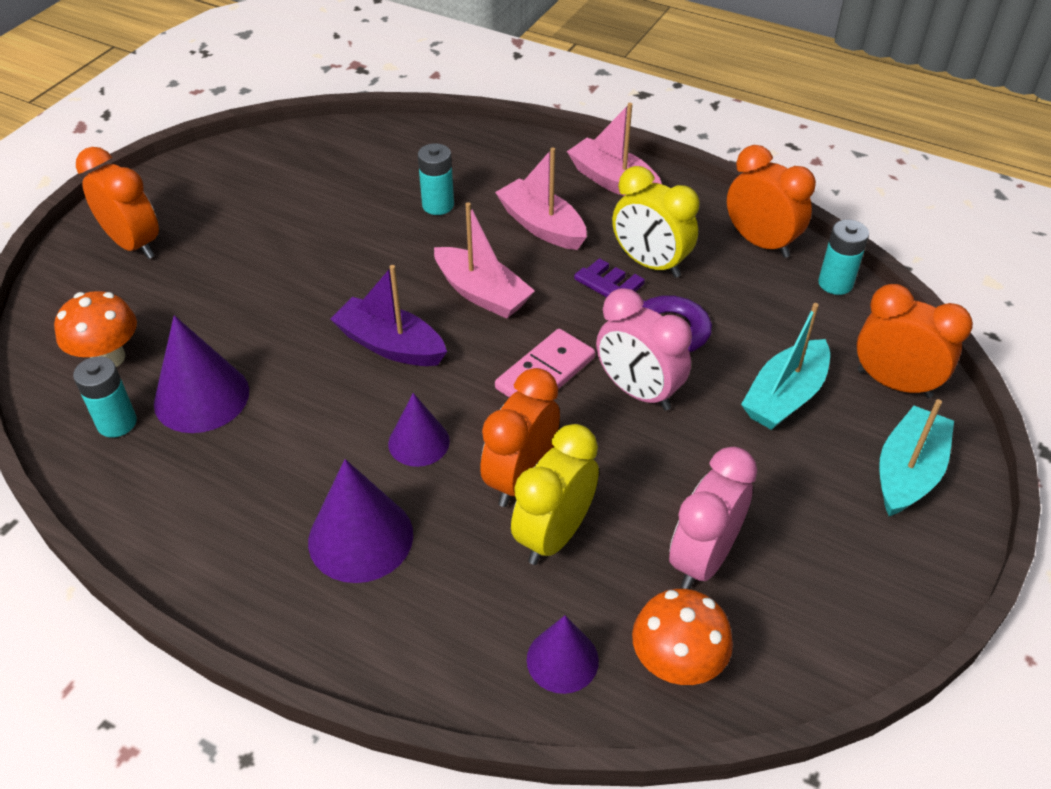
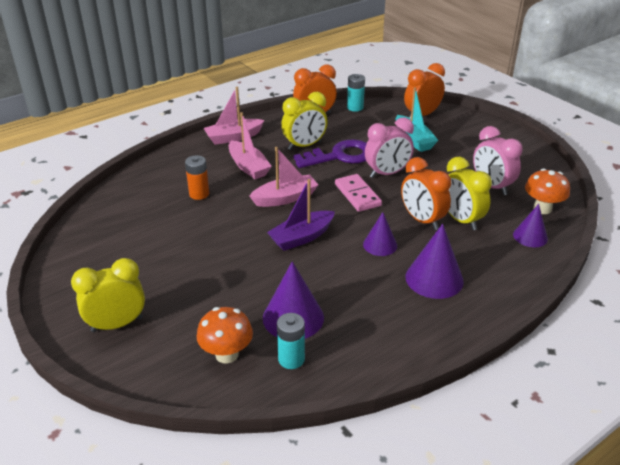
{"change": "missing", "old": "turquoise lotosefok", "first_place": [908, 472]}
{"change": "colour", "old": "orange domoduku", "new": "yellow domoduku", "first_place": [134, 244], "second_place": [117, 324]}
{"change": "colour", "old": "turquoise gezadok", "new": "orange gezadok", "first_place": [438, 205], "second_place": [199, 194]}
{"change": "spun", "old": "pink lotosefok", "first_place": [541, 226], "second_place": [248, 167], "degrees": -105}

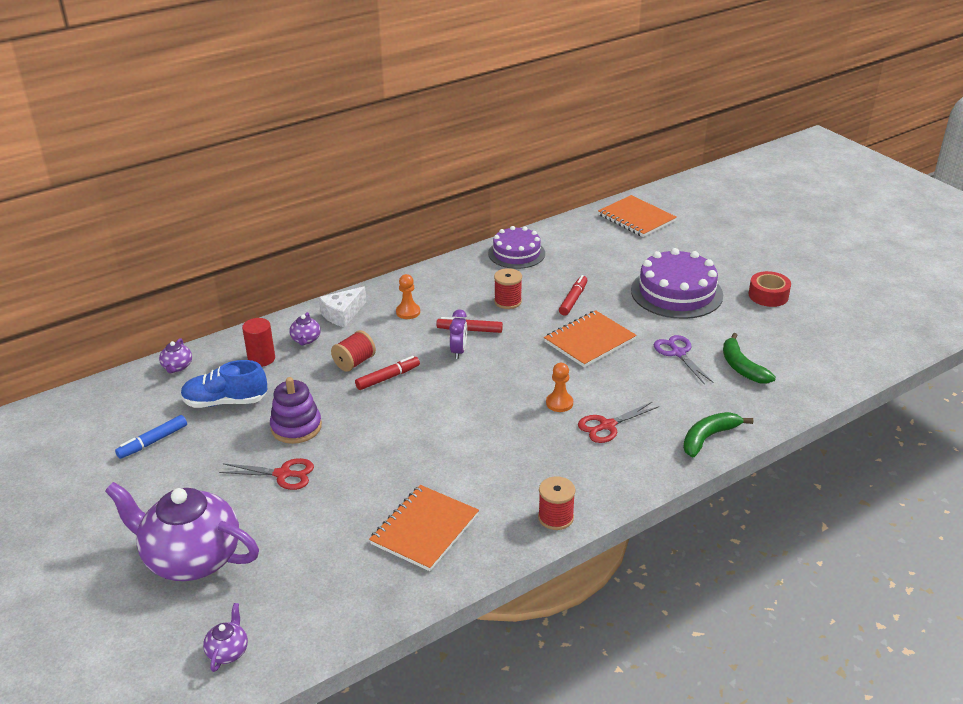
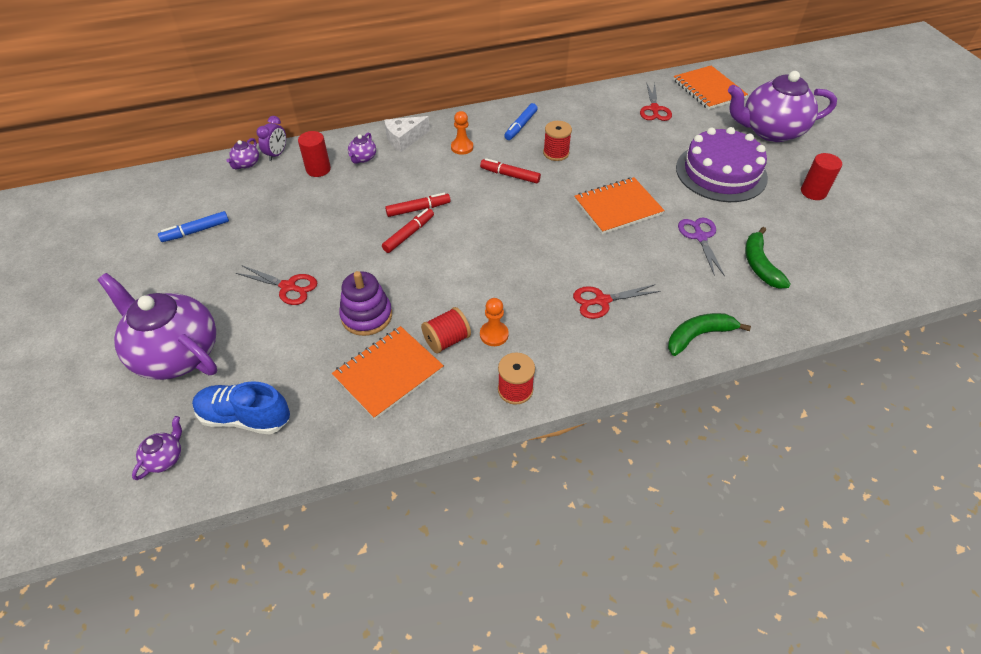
{"change": "missing", "old": "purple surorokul", "first_place": [516, 253]}
{"change": "appeared", "new": "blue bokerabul", "second_place": [520, 126]}
{"change": "appeared", "new": "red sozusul", "second_place": [654, 109]}
{"change": "appeared", "new": "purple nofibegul", "second_place": [770, 131]}
{"change": "relocated", "old": "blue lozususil", "first_place": [225, 402], "second_place": [245, 417]}
{"change": "relocated", "old": "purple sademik", "first_place": [296, 427], "second_place": [366, 316]}
{"change": "relocated", "old": "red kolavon", "first_place": [354, 362], "second_place": [446, 340]}
{"change": "relocated", "old": "purple domoduku", "first_place": [459, 351], "second_place": [277, 154]}
{"change": "relocated", "old": "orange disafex", "first_place": [559, 403], "second_place": [494, 334]}
{"change": "relocated", "old": "red bokerabul", "first_place": [573, 299], "second_place": [409, 234]}
{"change": "exchanged", "old": "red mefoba", "new": "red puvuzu", "first_place": [768, 295], "second_place": [813, 192]}

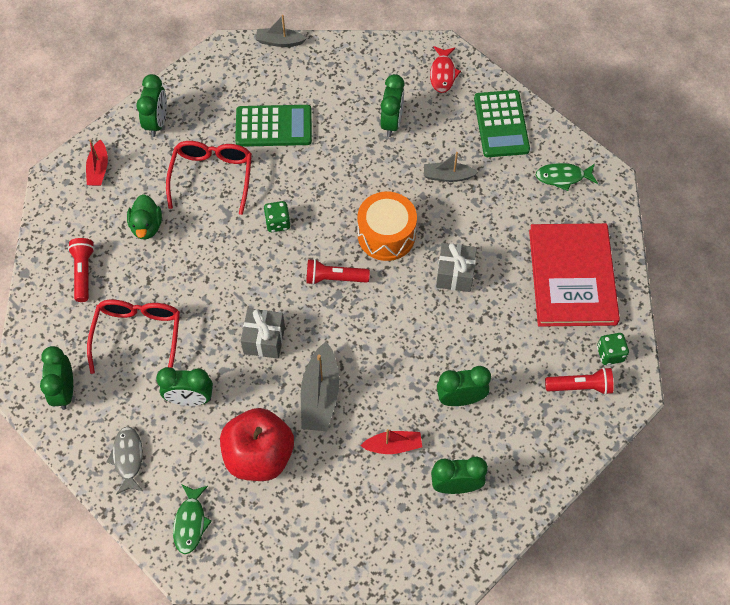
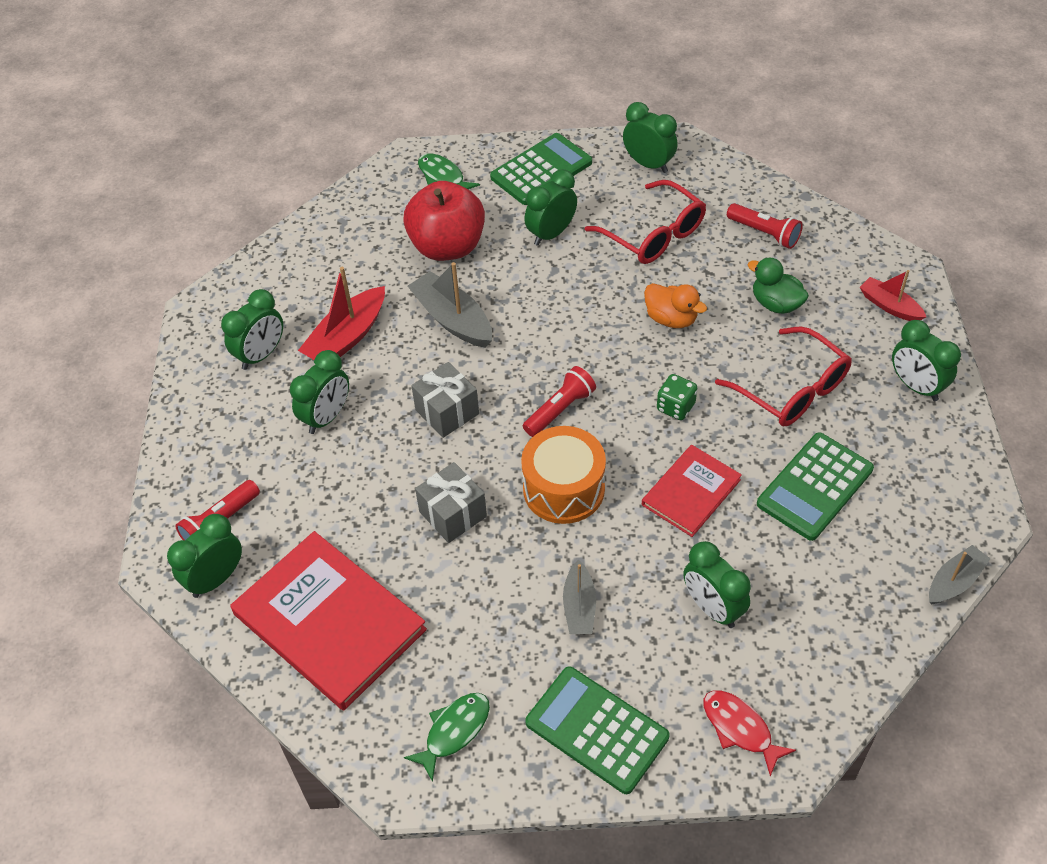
{"change": "appeared", "new": "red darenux", "second_place": [691, 492]}
{"change": "appeared", "new": "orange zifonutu", "second_place": [671, 319]}
{"change": "relocated", "old": "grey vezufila", "first_place": [264, 340], "second_place": [447, 412]}
{"change": "exchanged", "old": "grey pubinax", "new": "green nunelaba", "first_place": [128, 458], "second_place": [541, 170]}
{"change": "exchanged", "old": "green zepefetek", "new": "green domoduku", "first_place": [610, 354], "second_place": [216, 579]}
{"change": "spun", "old": "grey lotosefok", "first_place": [448, 176], "second_place": [579, 606], "degrees": 135}
{"change": "size", "old": "red lotosefok", "first_place": [393, 446], "second_place": [347, 337], "factor": 1.59}

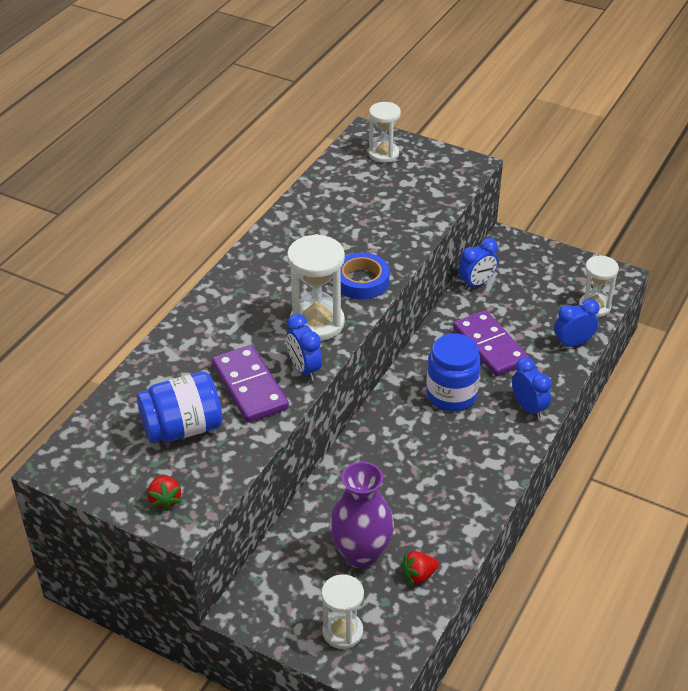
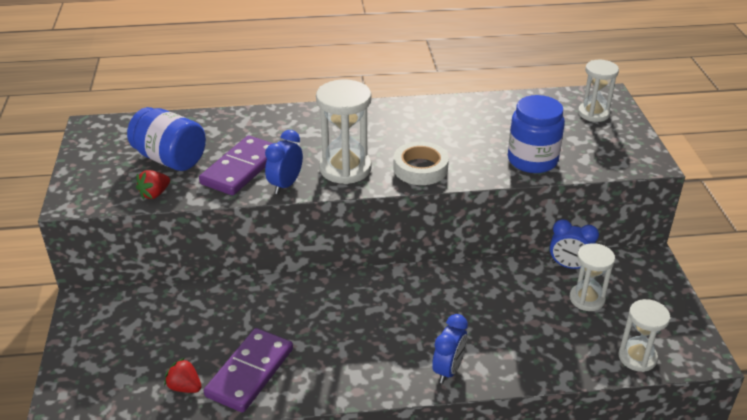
{"change": "missing", "old": "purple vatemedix", "first_place": [361, 554]}
{"change": "missing", "old": "blue domoduku", "first_place": [573, 343]}
{"change": "relocated", "old": "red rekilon", "first_place": [165, 500], "second_place": [154, 194]}
{"change": "relocated", "old": "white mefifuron", "first_place": [342, 631], "second_place": [587, 299]}
{"change": "relocated", "old": "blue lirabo", "first_place": [451, 395], "second_place": [532, 160]}
{"change": "relocated", "old": "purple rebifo", "first_place": [490, 346], "second_place": [250, 372]}
{"change": "colour", "old": "blue mefoba", "new": "white mefoba", "first_place": [361, 281], "second_place": [420, 168]}

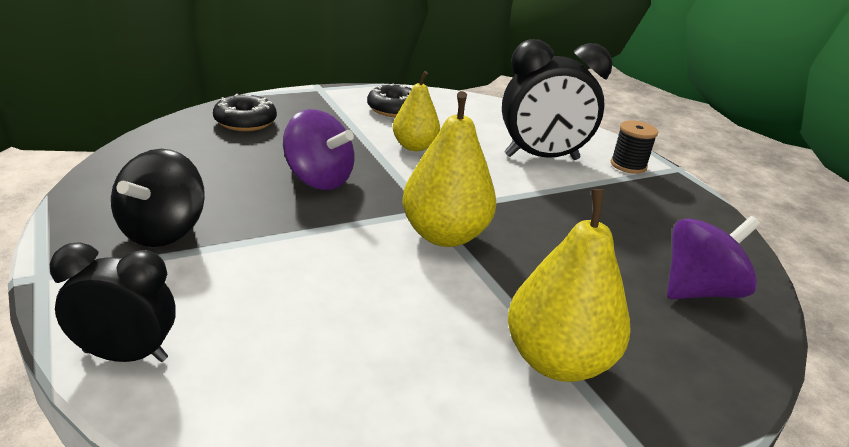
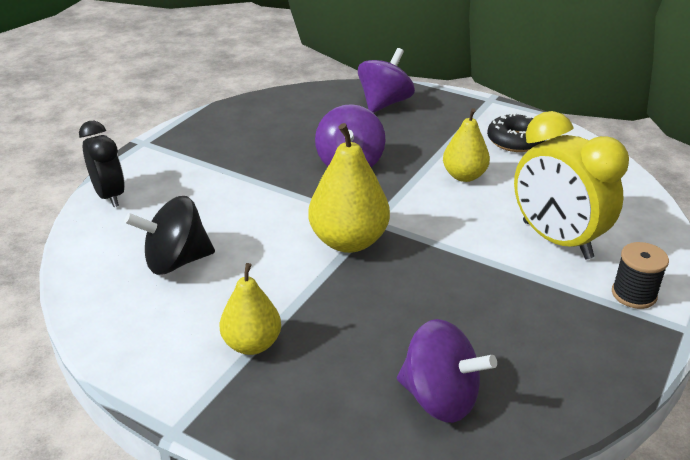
{"change": "relocated", "old": "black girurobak", "first_place": [163, 231], "second_place": [176, 261]}
{"change": "exchanged", "old": "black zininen", "new": "purple girurobak", "first_place": [245, 122], "second_place": [384, 103]}
{"change": "colour", "old": "black domoduku", "new": "yellow domoduku", "first_place": [541, 157], "second_place": [556, 240]}
{"change": "size", "old": "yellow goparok", "first_place": [557, 361], "second_place": [252, 344], "factor": 0.65}

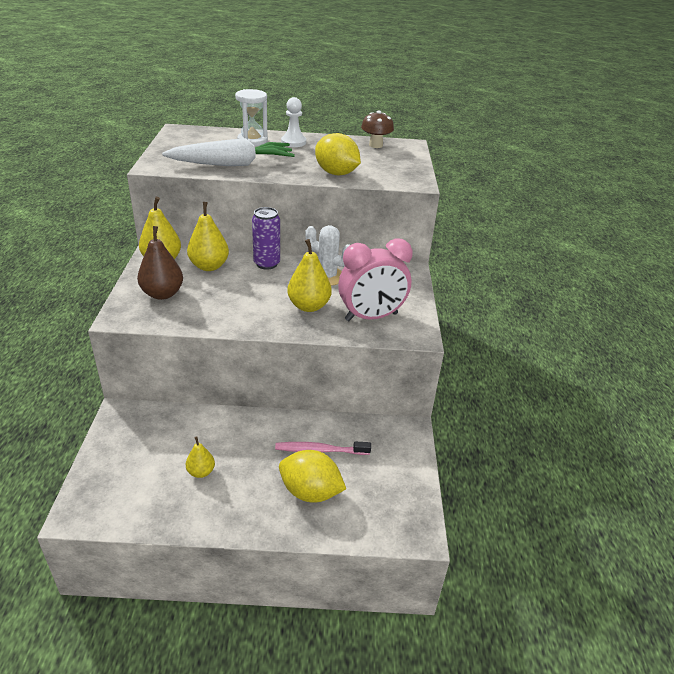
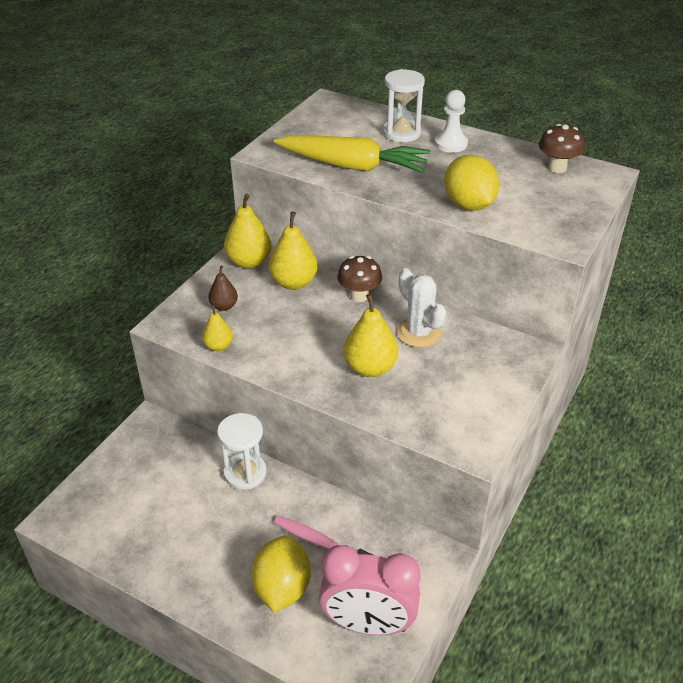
{"change": "appeared", "new": "white mefifuron", "second_place": [245, 473]}
{"change": "relocated", "old": "yellow goparok", "first_place": [201, 472], "second_place": [218, 346]}
{"change": "relocated", "old": "pink domoduku", "first_place": [371, 317], "second_place": [368, 624]}
{"change": "exchanged", "old": "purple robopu", "new": "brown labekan", "first_place": [266, 264], "second_place": [359, 296]}
{"change": "colour", "old": "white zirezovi", "new": "yellow zirezovi", "first_place": [232, 164], "second_place": [352, 166]}
{"change": "spun", "old": "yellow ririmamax", "first_place": [310, 492], "second_place": [282, 588], "degrees": 45}
{"change": "size", "old": "brown goparok", "first_place": [162, 294], "second_place": [224, 306], "factor": 0.58}

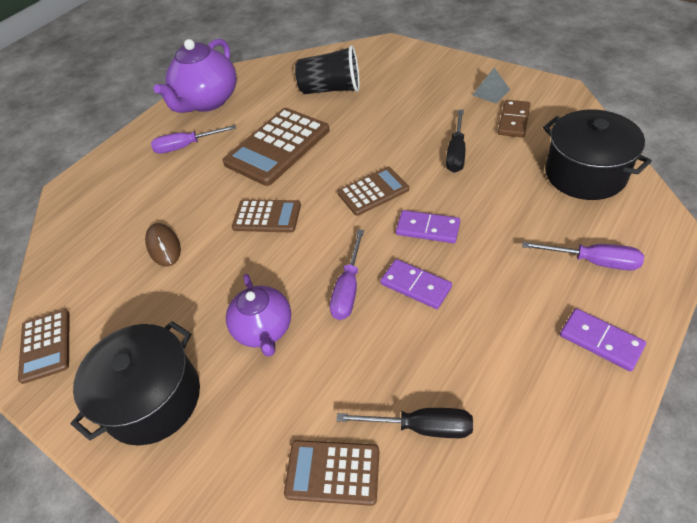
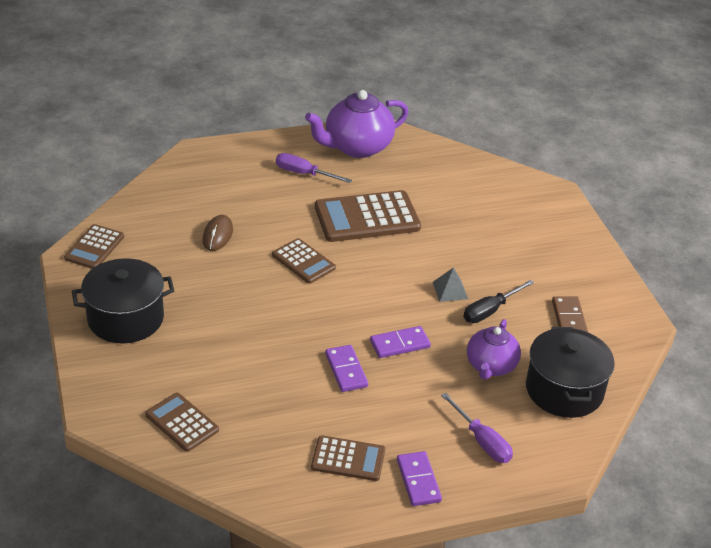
{"change": "missing", "old": "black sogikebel", "first_place": [331, 89]}
{"change": "missing", "old": "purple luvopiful", "first_place": [348, 289]}
{"change": "missing", "old": "black luvopiful", "first_place": [421, 427]}
{"change": "relocated", "old": "purple nofibegul", "first_place": [264, 330], "second_place": [490, 366]}
{"change": "relocated", "old": "brown nunelaba", "first_place": [373, 191], "second_place": [348, 459]}
{"change": "relocated", "old": "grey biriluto", "first_place": [491, 92], "second_place": [450, 290]}
{"change": "spun", "old": "purple rebifo", "first_place": [428, 228], "second_place": [400, 344], "degrees": -75}
{"change": "spun", "old": "brown rebifo", "first_place": [513, 120], "second_place": [569, 318], "degrees": -60}

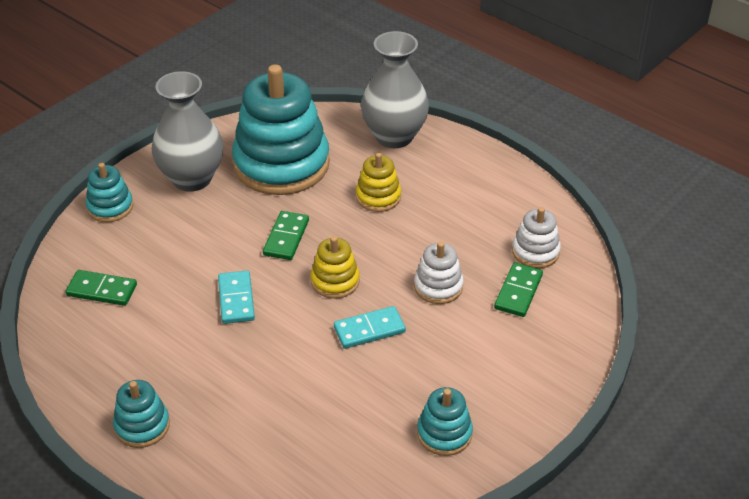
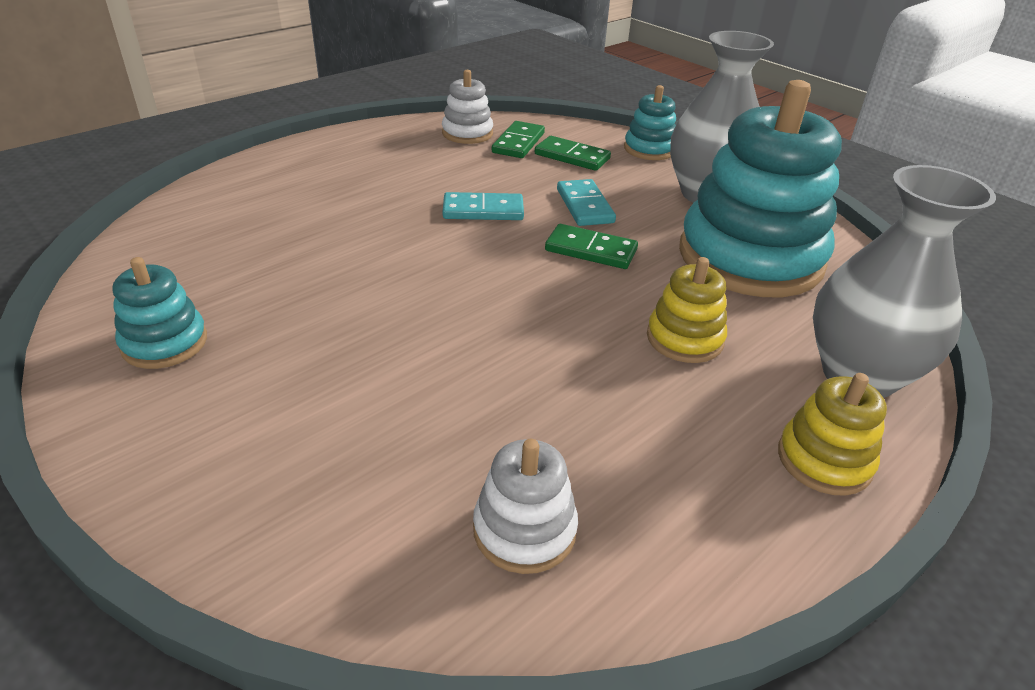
{"change": "missing", "old": "turquoise sademik", "first_place": [142, 426]}
{"change": "relocated", "old": "yellow sademik", "first_place": [335, 281], "second_place": [824, 460]}
{"change": "relocated", "old": "turquoise rebifo", "first_place": [369, 329], "second_place": [585, 206]}
{"change": "relocated", "old": "white sademik", "first_place": [438, 286], "second_place": [467, 133]}
{"change": "relocated", "old": "green rebifo", "first_place": [518, 292], "second_place": [572, 157]}

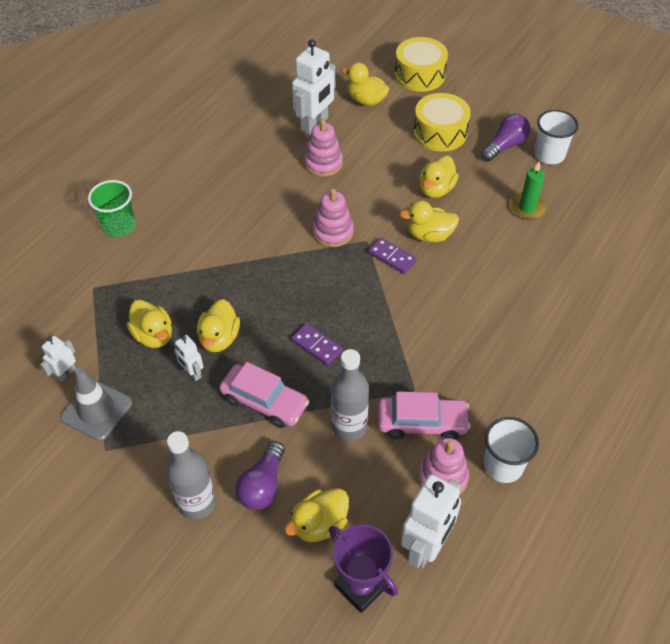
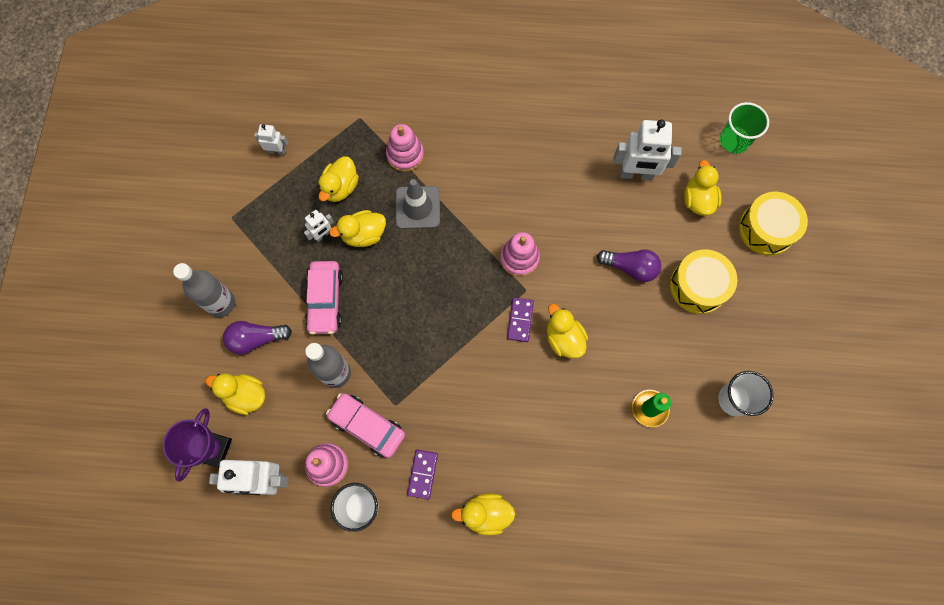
{"change": "relocated", "old": "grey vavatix", "first_place": [96, 410], "second_place": [417, 207]}
{"change": "relocated", "old": "green sogikebel", "first_place": [119, 226], "second_place": [734, 141]}
{"change": "relocated", "old": "purple rebifo", "first_place": [316, 346], "second_place": [422, 474]}
{"change": "relocated", "old": "pink sademik", "first_place": [323, 163], "second_place": [405, 155]}
{"change": "relocated", "old": "yellow zifonutu", "first_place": [436, 189], "second_place": [485, 514]}
{"change": "relocated", "old": "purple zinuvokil", "first_place": [505, 146], "second_place": [630, 268]}
{"change": "spun", "old": "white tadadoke", "first_place": [192, 373], "second_place": [323, 235], "degrees": -150}
{"change": "spun", "old": "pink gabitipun", "first_place": [422, 423], "second_place": [367, 426], "degrees": 150}

